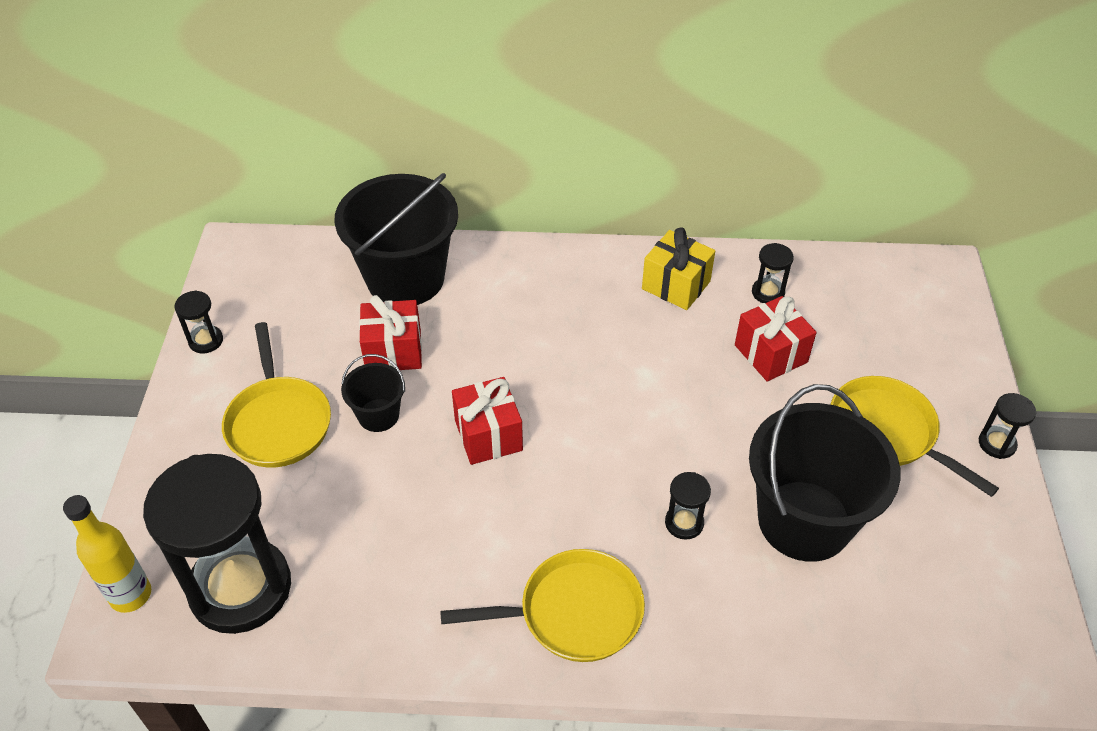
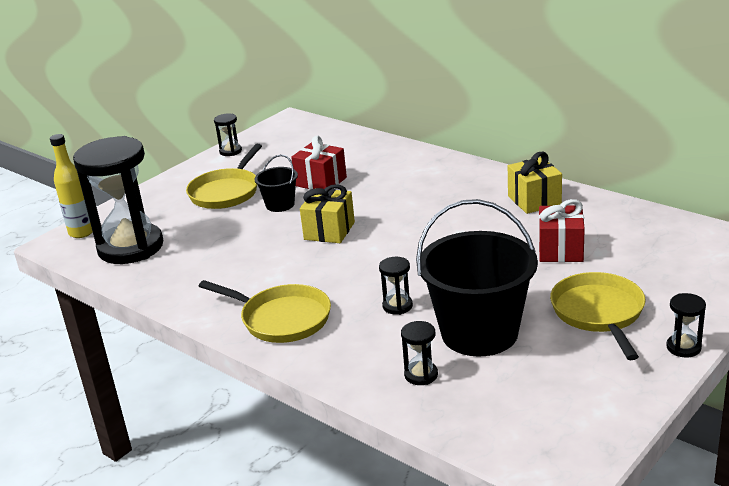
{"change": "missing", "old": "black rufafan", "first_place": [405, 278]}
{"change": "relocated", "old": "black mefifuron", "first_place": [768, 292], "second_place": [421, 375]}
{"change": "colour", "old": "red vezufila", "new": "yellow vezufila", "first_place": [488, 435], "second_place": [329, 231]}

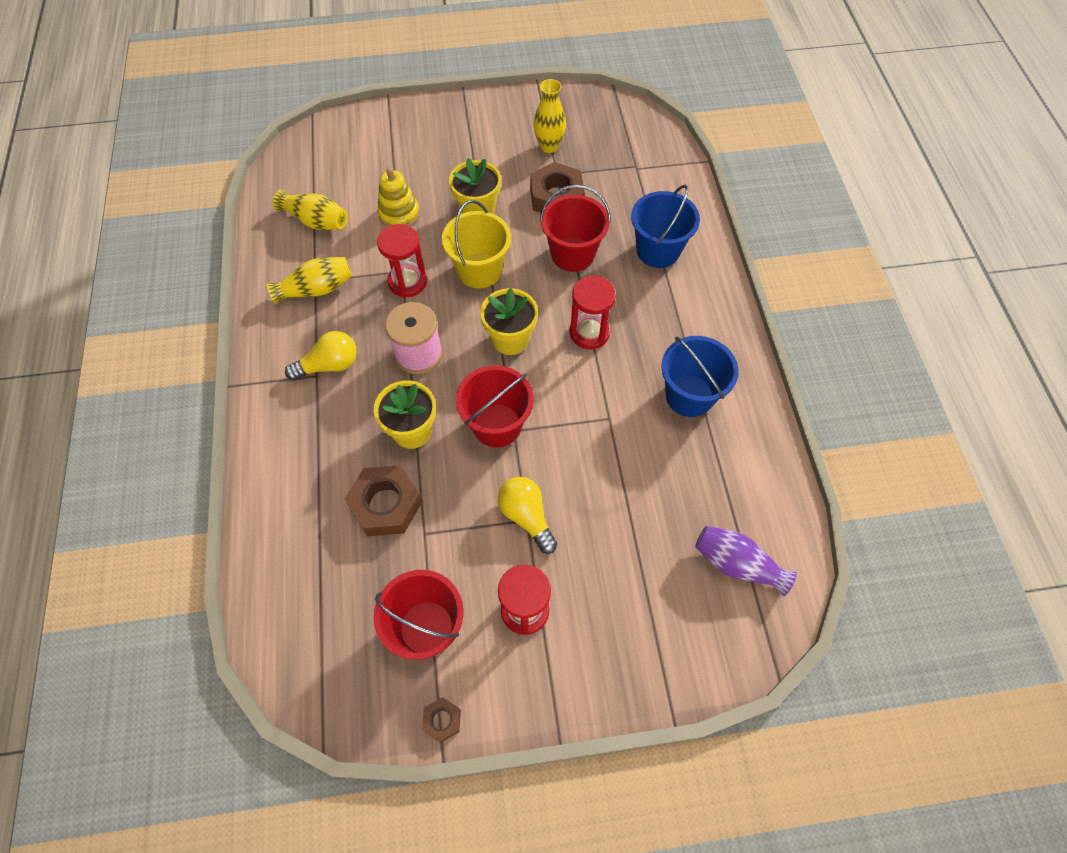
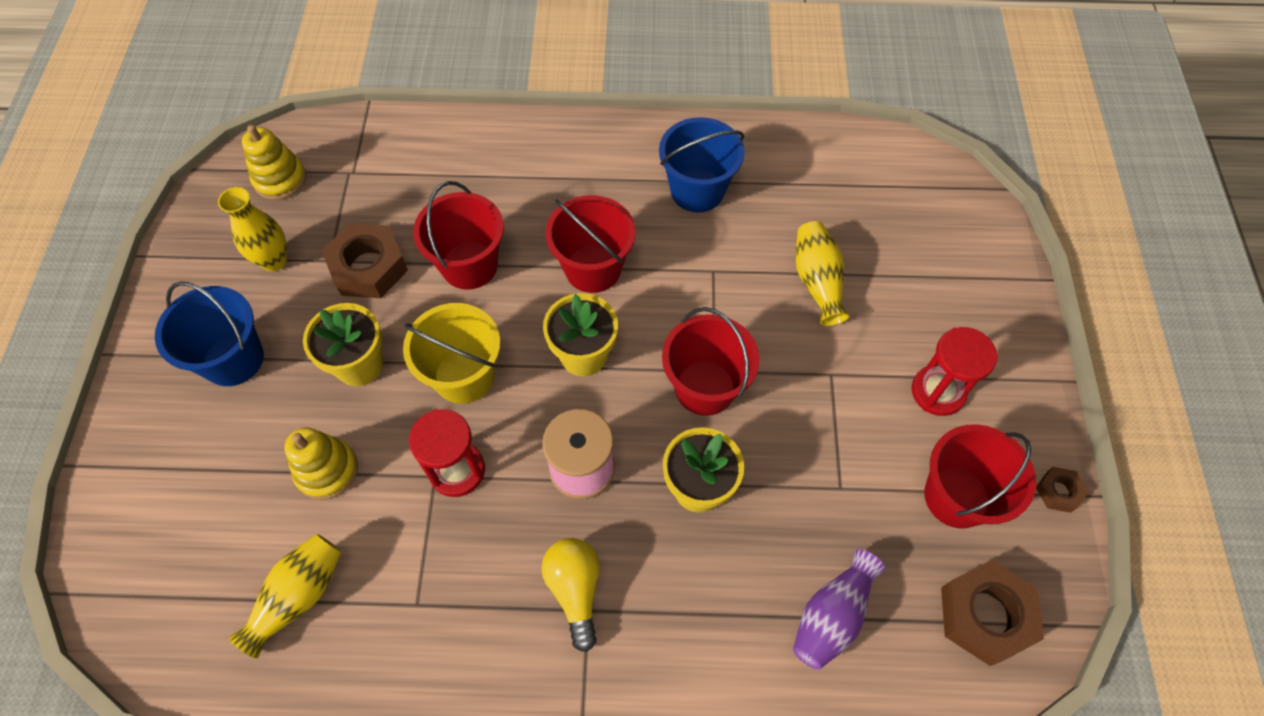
{"change": "missing", "old": "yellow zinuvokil", "first_place": [526, 516]}
{"change": "appeared", "new": "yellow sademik", "second_place": [280, 179]}
{"change": "relocated", "old": "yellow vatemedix", "first_place": [317, 289], "second_place": [817, 281]}
{"change": "relocated", "old": "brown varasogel", "first_place": [385, 504], "second_place": [985, 615]}
{"change": "relocated", "old": "blue rufafan", "first_place": [658, 251], "second_place": [233, 359]}
{"change": "relocated", "old": "purple vatemedix", "first_place": [737, 564], "second_place": [831, 616]}
{"change": "exchanged", "old": "red mefifuron", "new": "red rufafan", "first_place": [589, 333], "second_place": [593, 268]}

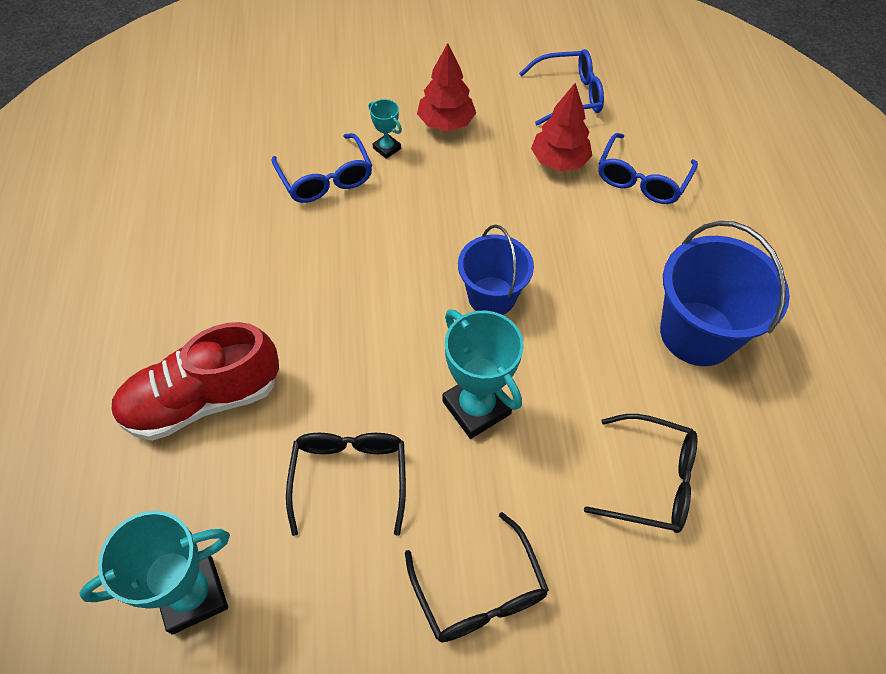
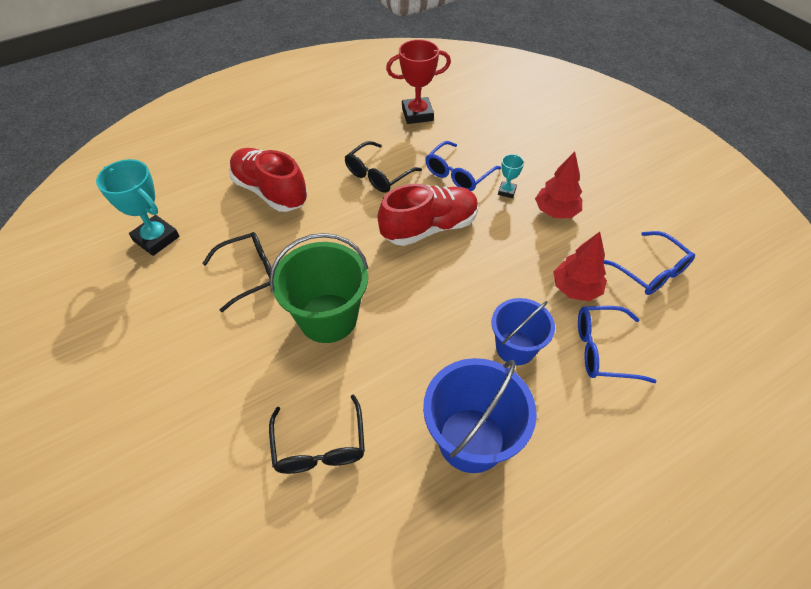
{"change": "appeared", "new": "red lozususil", "second_place": [429, 228]}
{"change": "appeared", "new": "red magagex", "second_place": [417, 114]}
{"change": "relocated", "old": "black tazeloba", "first_place": [479, 592], "second_place": [378, 175]}
{"change": "relocated", "old": "blue rufafan", "first_place": [491, 296], "second_place": [515, 348]}
{"change": "exchanged", "old": "turquoise magagex", "new": "green rufafan", "first_place": [476, 407], "second_place": [328, 318]}

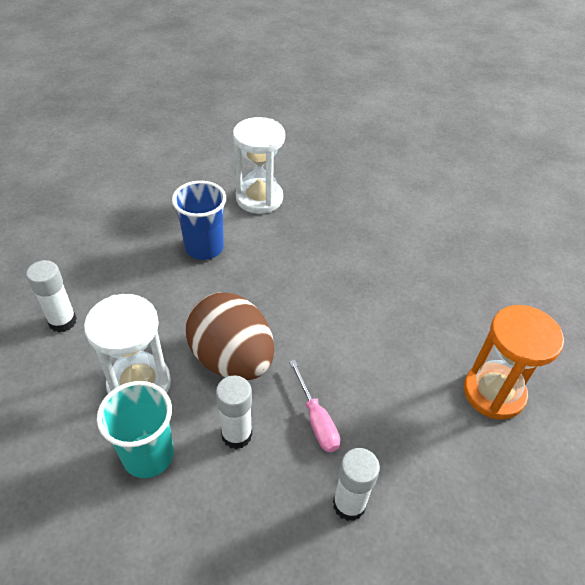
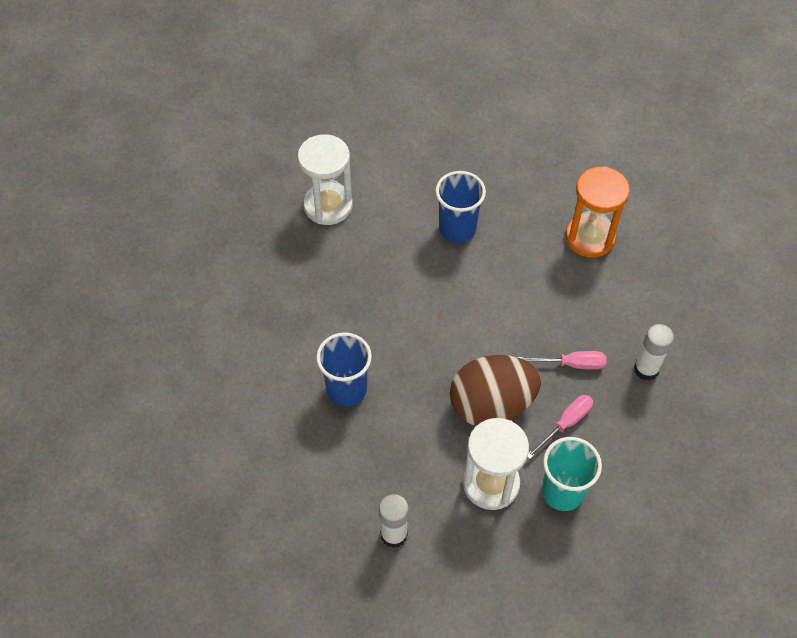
{"change": "appeared", "new": "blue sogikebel", "second_place": [457, 229]}
{"change": "relocated", "old": "white mefifuron", "first_place": [259, 198], "second_place": [328, 205]}
{"change": "exchanged", "old": "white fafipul", "new": "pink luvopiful", "first_place": [236, 435], "second_place": [565, 424]}

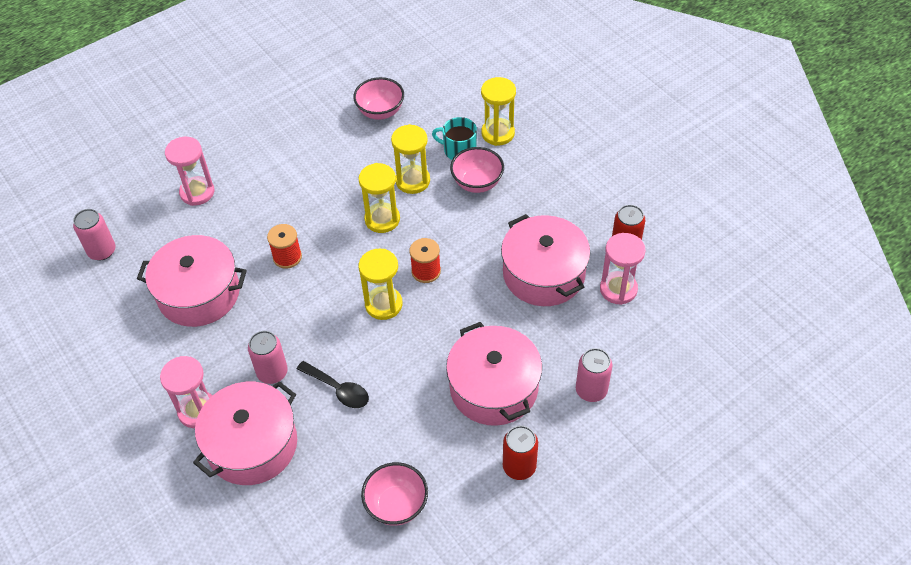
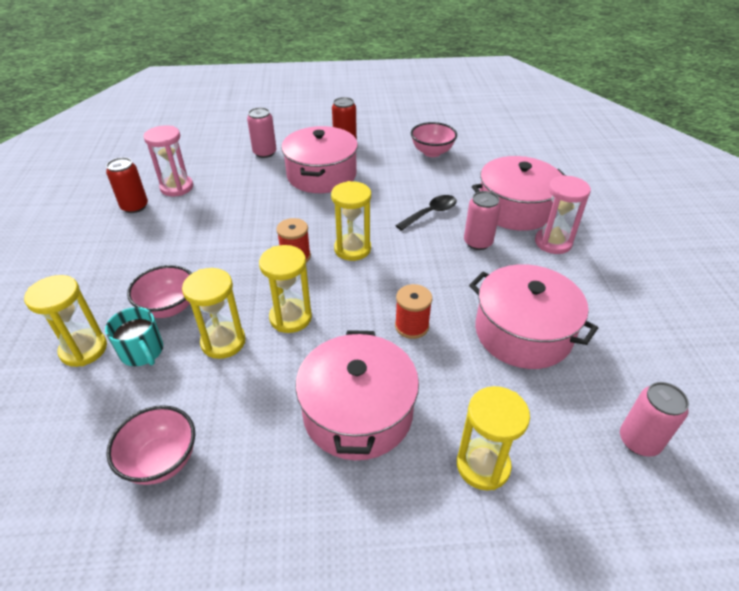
{"change": "relocated", "old": "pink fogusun", "first_place": [543, 274], "second_place": [358, 412]}
{"change": "colour", "old": "pink mefifuron", "new": "yellow mefifuron", "first_place": [197, 192], "second_place": [483, 465]}
{"change": "spun", "old": "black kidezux", "first_place": [338, 389], "second_place": [430, 213], "degrees": 75}

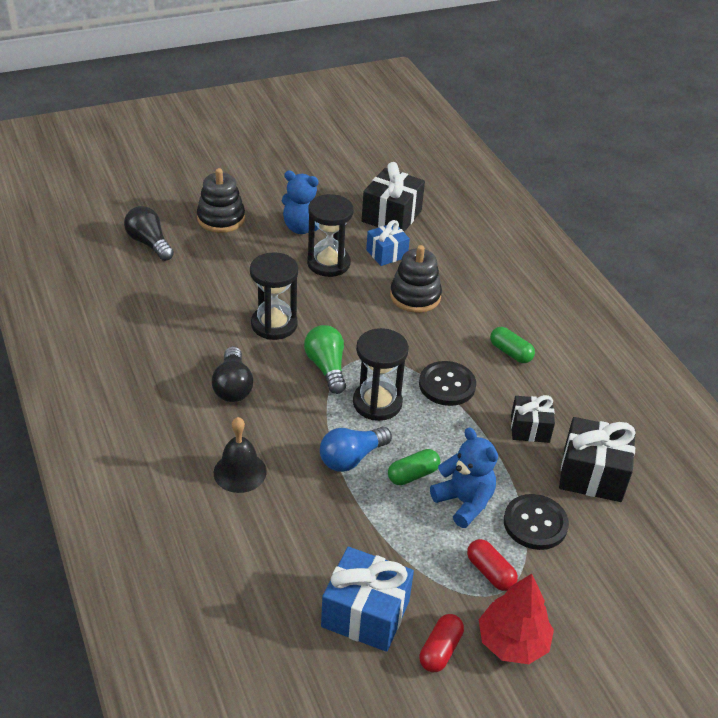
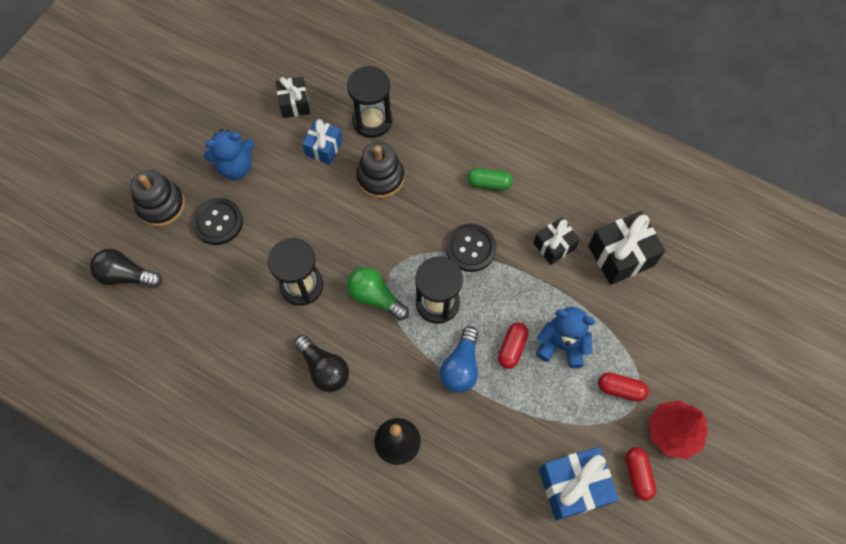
{"change": "relocated", "old": "black mefifuron", "first_place": [328, 263], "second_place": [372, 121]}
{"change": "relocated", "old": "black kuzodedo", "first_place": [535, 523], "second_place": [218, 222]}
{"change": "colour", "old": "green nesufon", "new": "red nesufon", "first_place": [413, 474], "second_place": [512, 348]}
{"change": "size", "old": "black vezufila", "first_place": [391, 216], "second_place": [294, 103], "factor": 0.63}

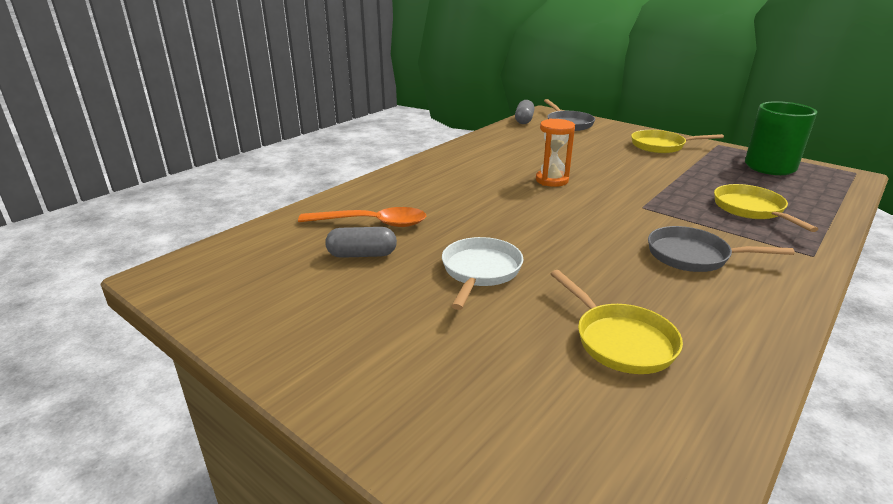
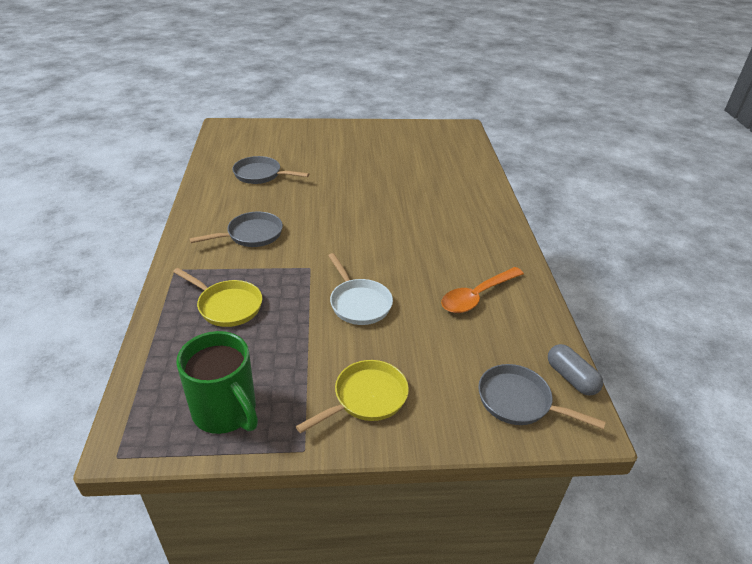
{"change": "missing", "old": "grey nesufon", "first_place": [362, 255]}
{"change": "missing", "old": "orange mefifuron", "first_place": [552, 180]}
{"change": "relocated", "old": "orange kidezux", "first_place": [372, 223], "second_place": [477, 296]}
{"change": "relocated", "old": "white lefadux", "first_place": [480, 271], "second_place": [358, 303]}
{"change": "colour", "old": "yellow lefadux", "new": "grey lefadux", "first_place": [620, 341], "second_place": [260, 175]}

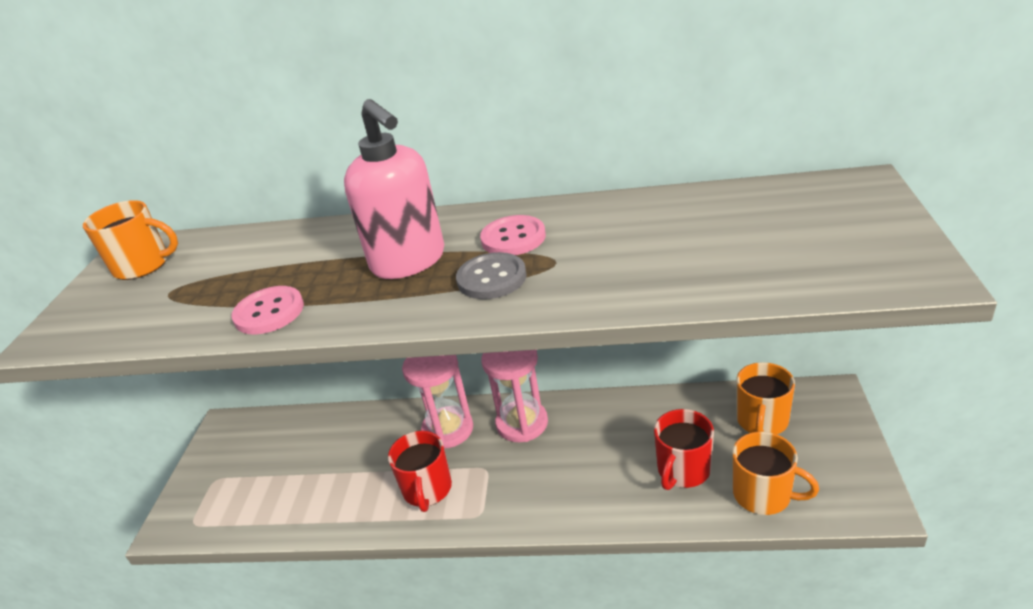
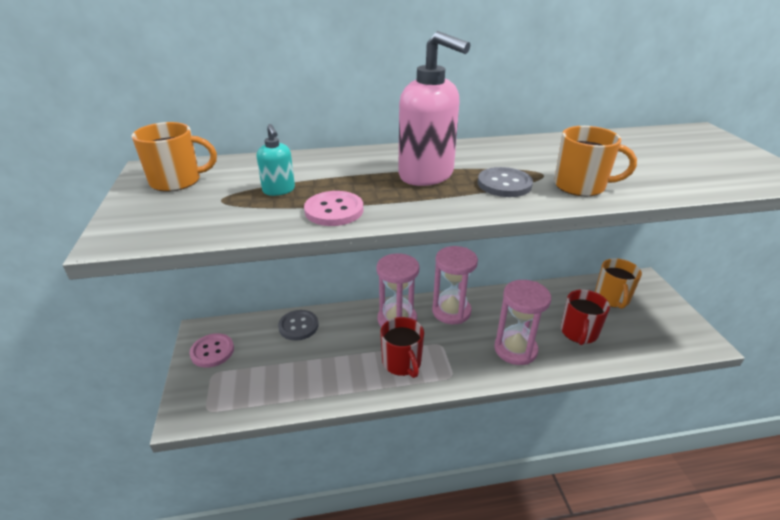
{"change": "appeared", "new": "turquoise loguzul", "second_place": [279, 190]}
{"change": "appeared", "new": "grey kuzodedo", "second_place": [298, 326]}
{"change": "appeared", "new": "pink mefifuron", "second_place": [515, 349]}
{"change": "relocated", "old": "pink kuzodedo", "first_place": [513, 238], "second_place": [212, 351]}
{"change": "relocated", "old": "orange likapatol", "first_place": [764, 495], "second_place": [581, 186]}

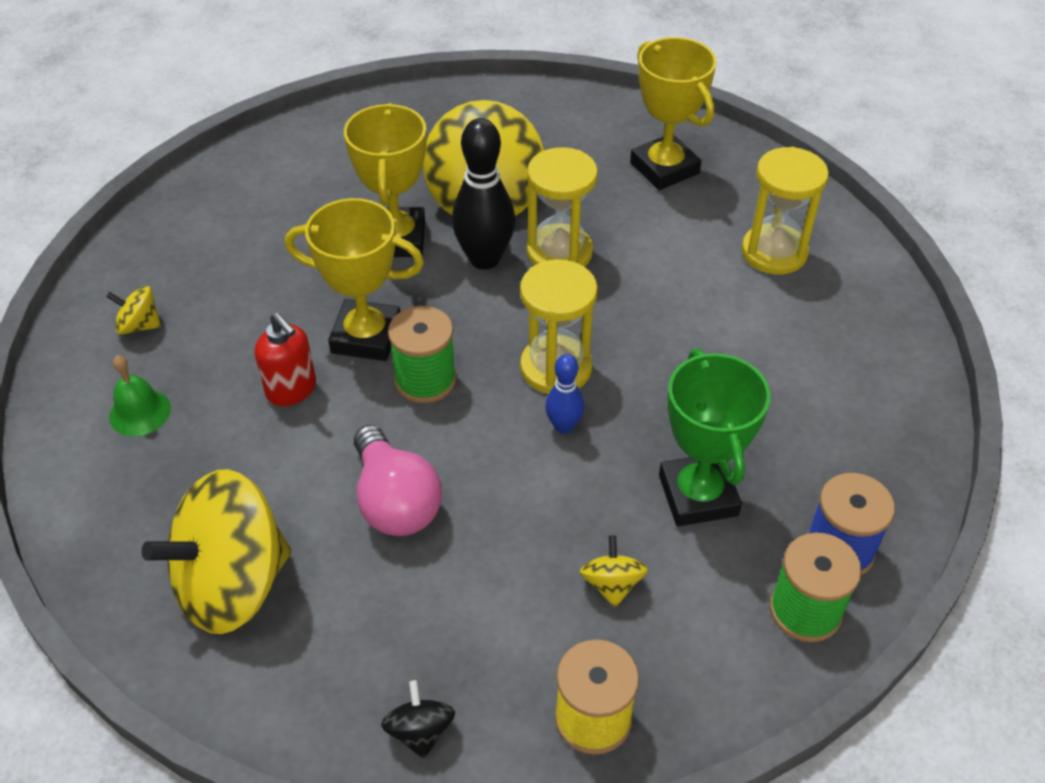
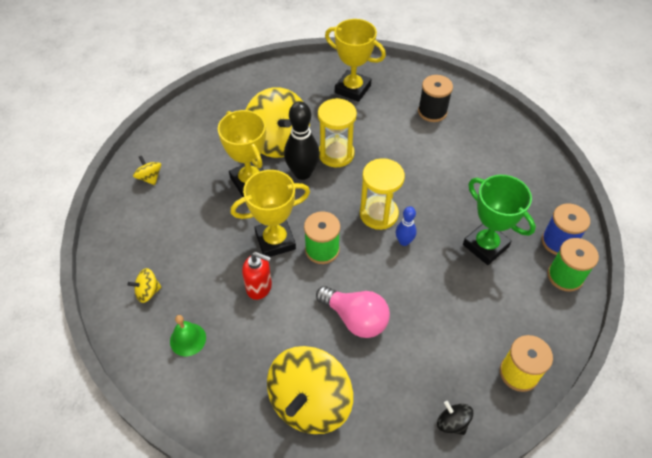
{"change": "relocated", "old": "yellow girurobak", "first_place": [612, 584], "second_place": [150, 178]}
{"change": "exchanged", "old": "yellow mefifuron", "new": "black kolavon", "first_place": [774, 252], "second_place": [432, 112]}

